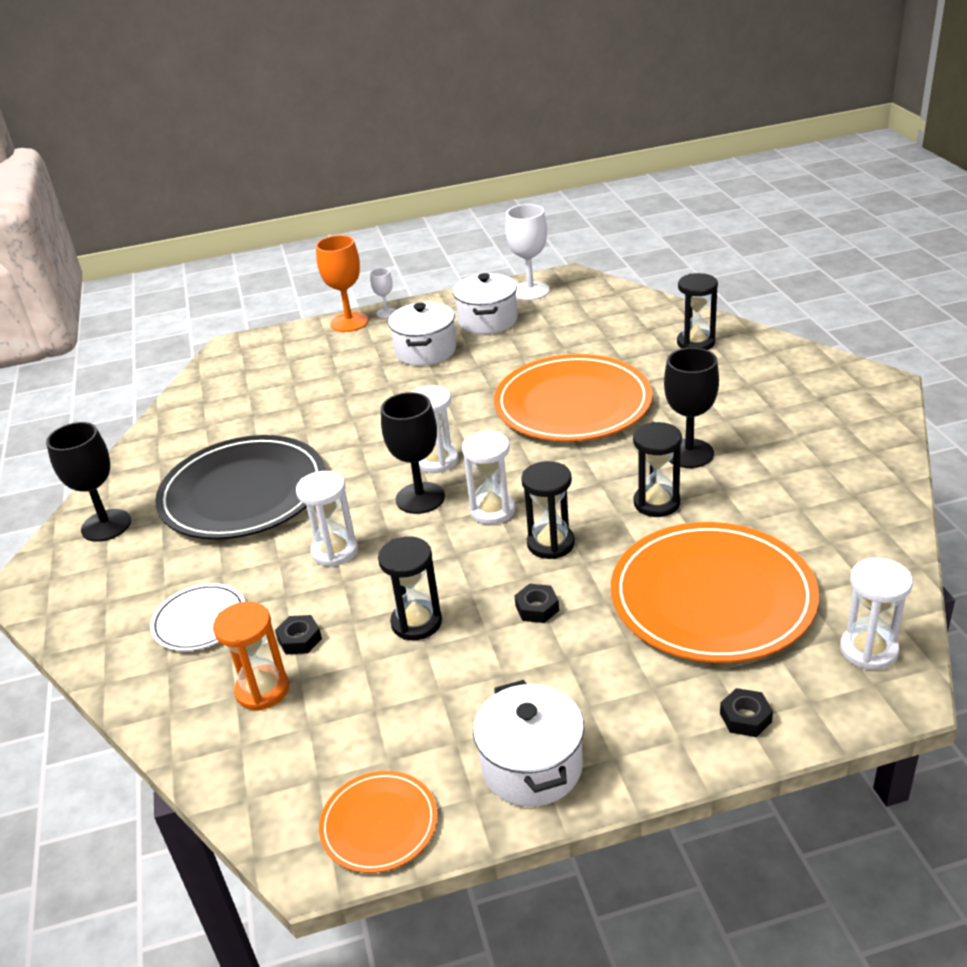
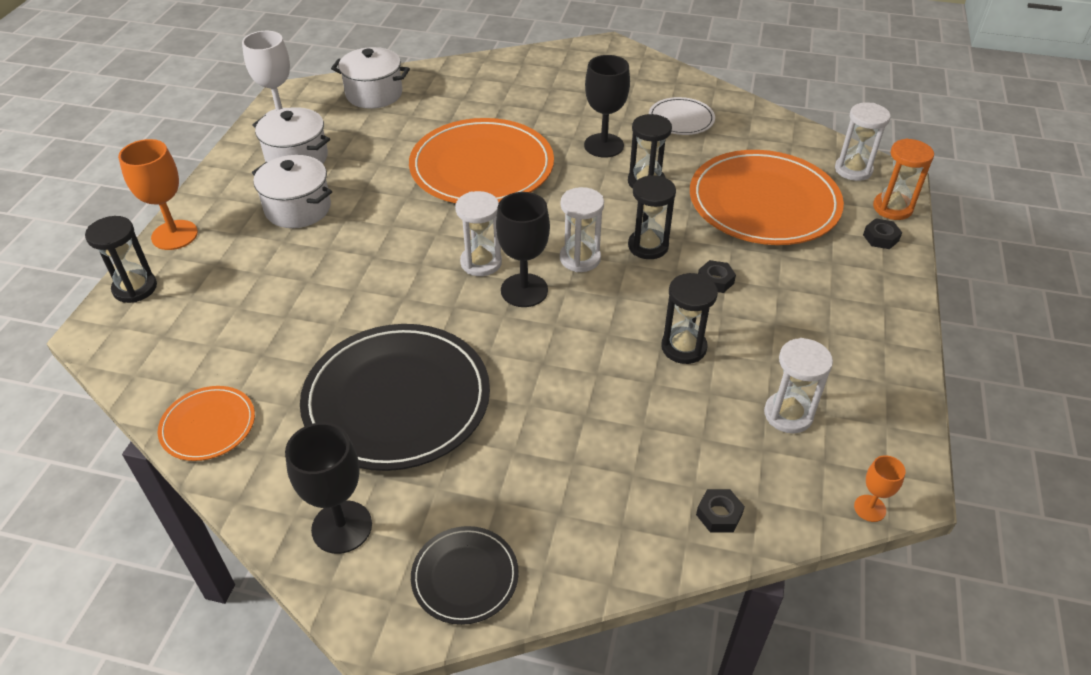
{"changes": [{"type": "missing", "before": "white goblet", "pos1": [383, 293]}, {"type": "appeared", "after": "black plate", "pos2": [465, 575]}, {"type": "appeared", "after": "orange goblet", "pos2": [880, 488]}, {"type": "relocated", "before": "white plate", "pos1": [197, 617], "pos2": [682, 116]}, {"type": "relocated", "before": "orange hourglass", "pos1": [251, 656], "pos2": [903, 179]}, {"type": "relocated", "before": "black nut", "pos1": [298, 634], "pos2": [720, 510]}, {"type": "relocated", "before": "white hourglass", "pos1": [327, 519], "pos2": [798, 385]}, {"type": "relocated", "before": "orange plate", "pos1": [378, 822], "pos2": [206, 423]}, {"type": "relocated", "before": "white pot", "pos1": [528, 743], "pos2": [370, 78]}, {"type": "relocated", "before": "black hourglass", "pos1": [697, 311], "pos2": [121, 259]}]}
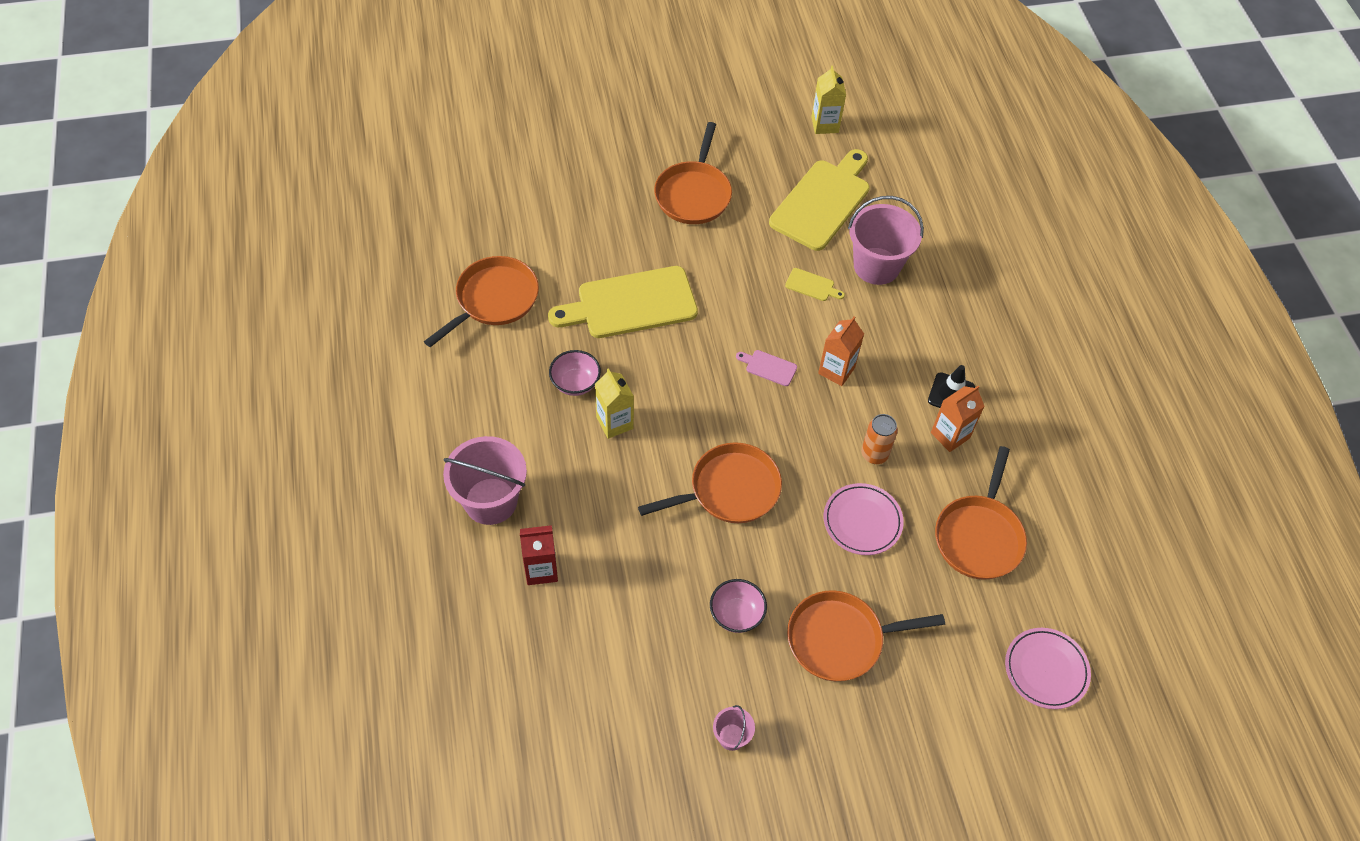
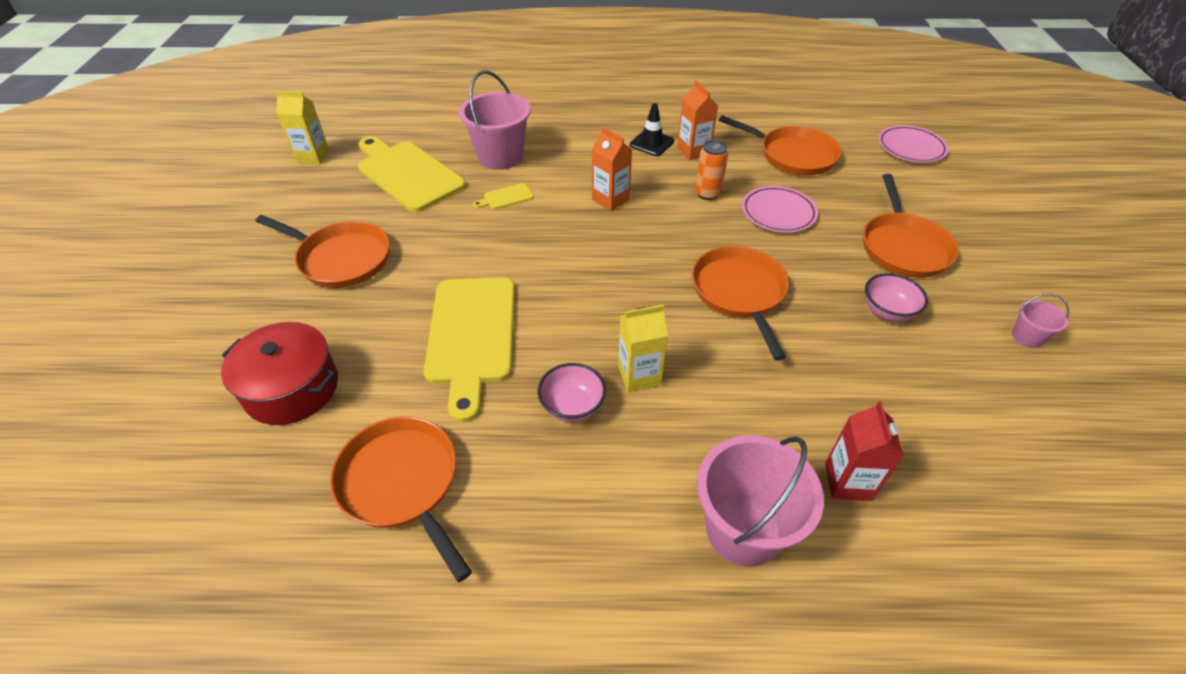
{"changes": [{"type": "missing", "before": "pink cutting board", "pos1": [766, 368]}, {"type": "appeared", "after": "red pot", "pos2": [279, 373]}, {"type": "spun", "before": "yellow cutting board", "pos1": [815, 284], "pos2": [503, 196], "turn": -150}]}
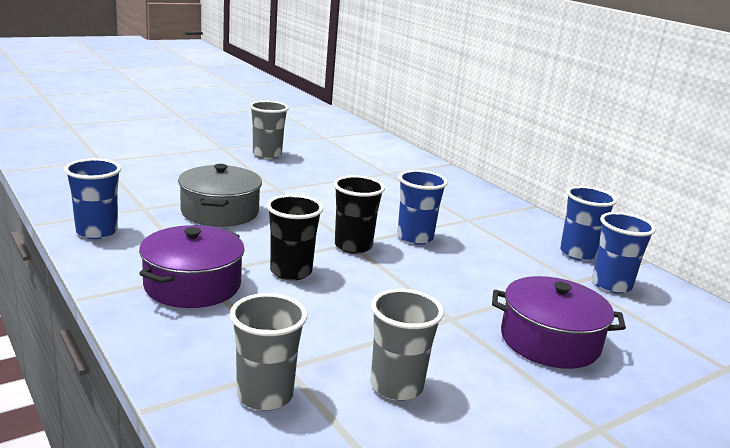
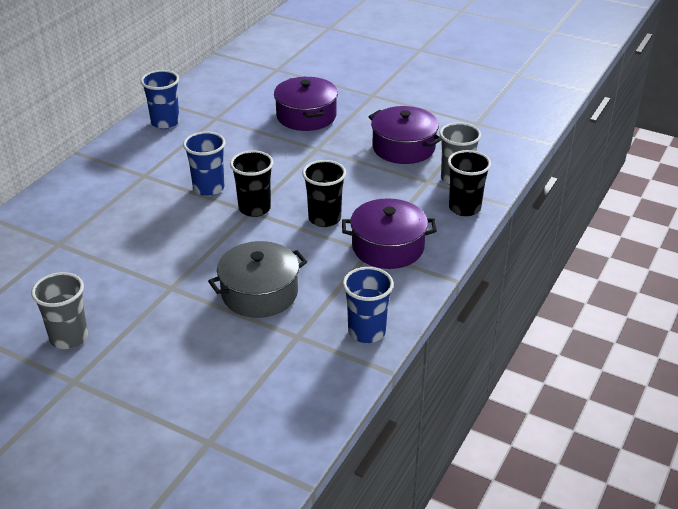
{"changes": [{"type": "missing", "before": "blue cup", "pos1": [624, 253]}, {"type": "appeared", "after": "black cup", "pos2": [469, 183]}, {"type": "exchanged", "before": "grey cup", "after": "purple pot", "pos1": [407, 345], "pos2": [404, 135]}]}
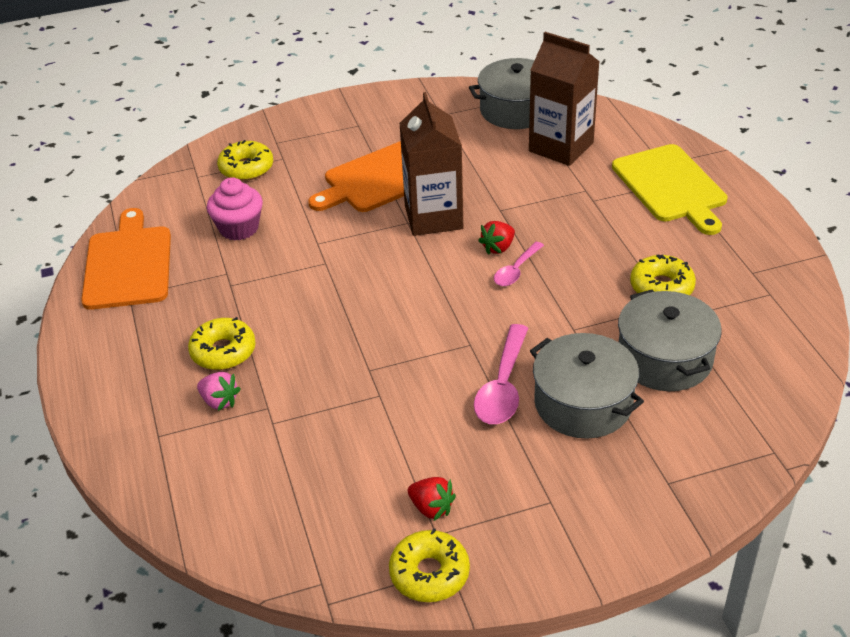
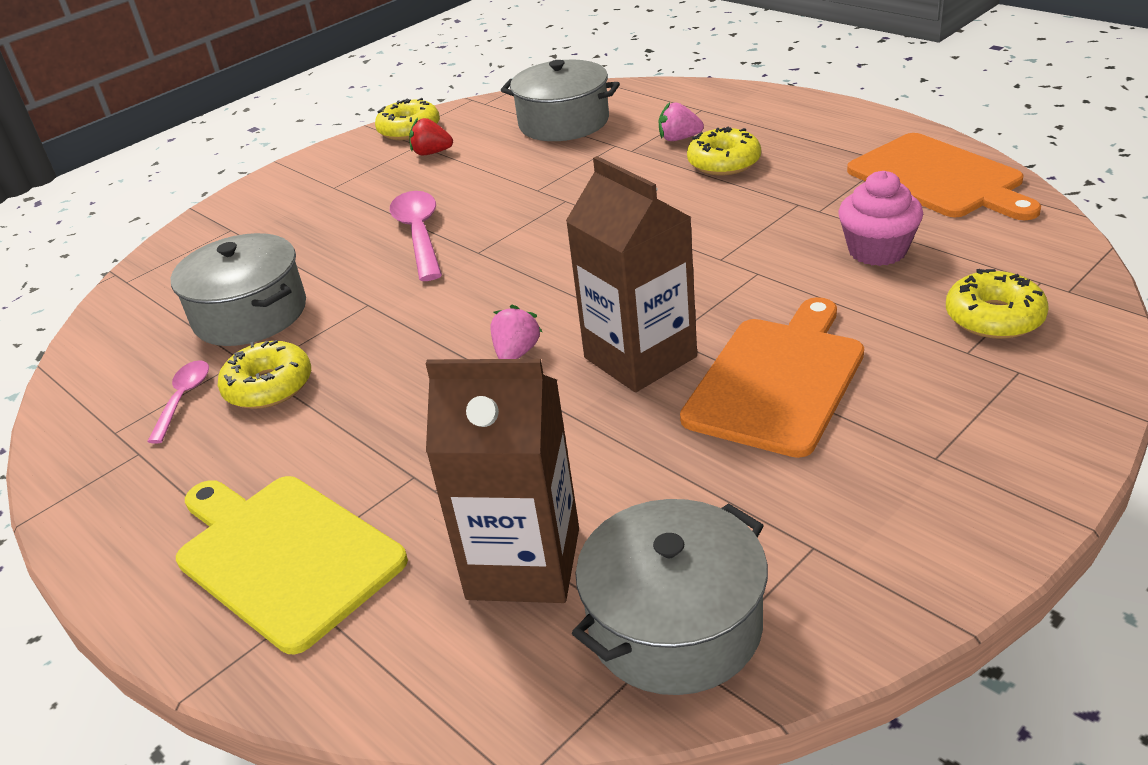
{"changes": [{"type": "relocated", "before": "pink spoon", "pos1": [519, 264], "pos2": [178, 402]}, {"type": "relocated", "before": "grey pot", "pos1": [587, 386], "pos2": [560, 100]}, {"type": "colour", "before": "red strawberry", "after": "pink strawberry", "pos1": [496, 238], "pos2": [516, 332]}]}
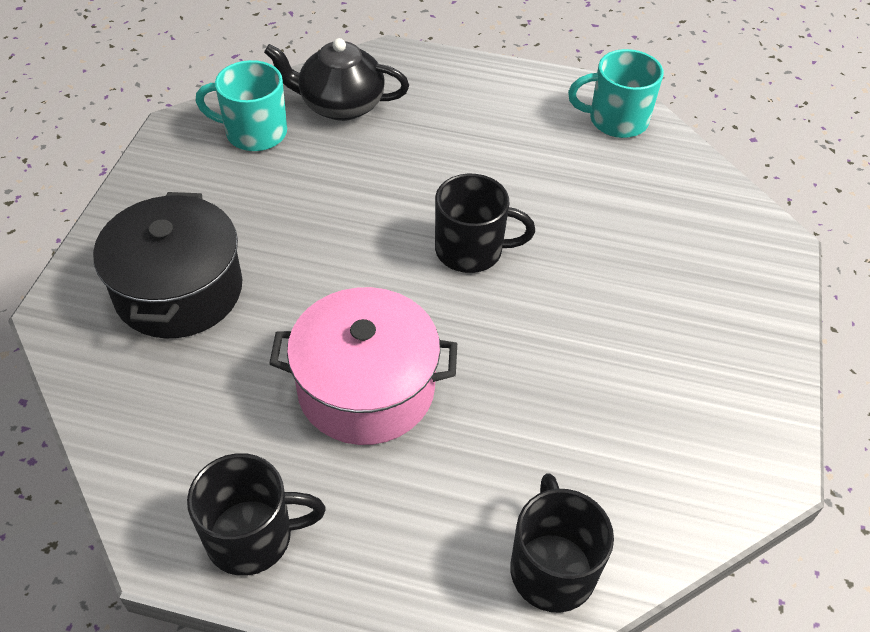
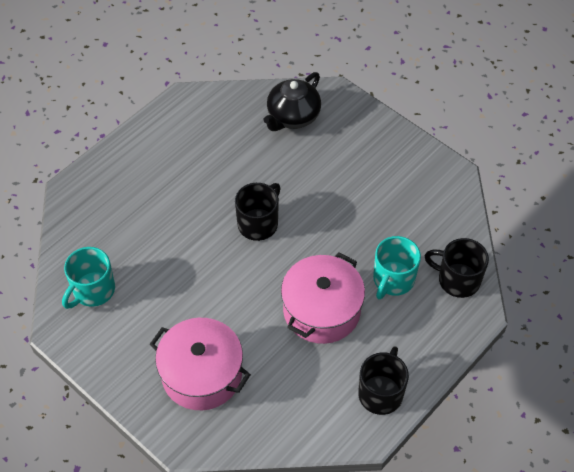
{"changes": [{"type": "relocated", "before": "black teapot", "pos1": [336, 79], "pos2": [292, 101]}, {"type": "relocated", "before": "turquoise mug", "pos1": [615, 93], "pos2": [397, 267]}, {"type": "colour", "before": "black pot", "after": "pink pot", "pos1": [167, 265], "pos2": [200, 364]}]}
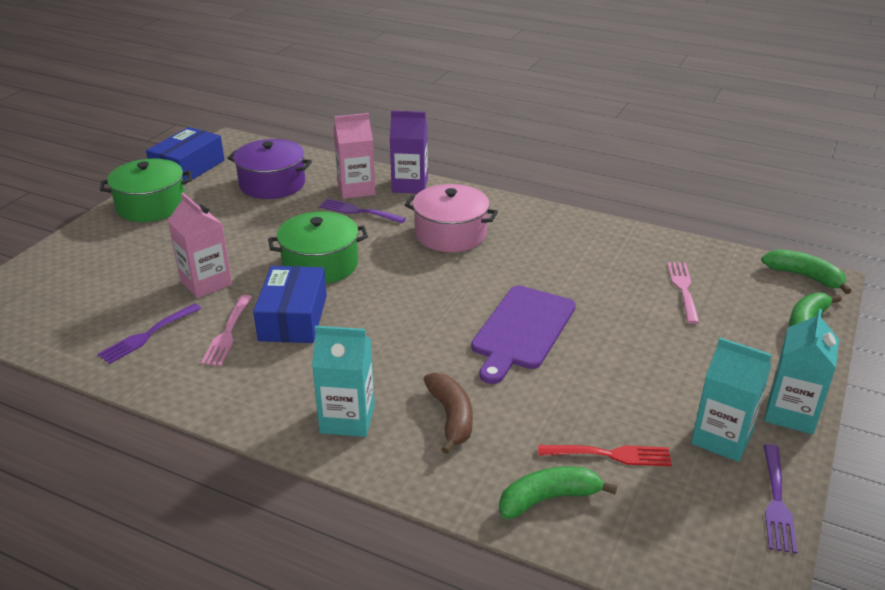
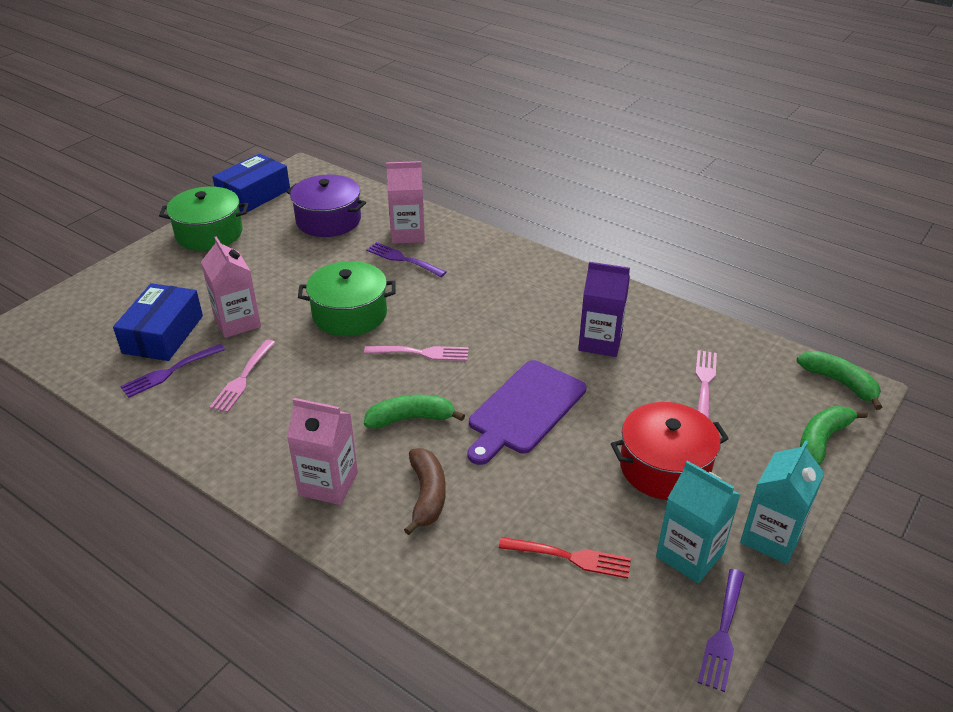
{"changes": [{"type": "missing", "before": "pink pot", "pos1": [451, 218]}, {"type": "appeared", "after": "pink fork", "pos2": [416, 353]}, {"type": "appeared", "after": "red pot", "pos2": [670, 451]}, {"type": "relocated", "before": "blue box", "pos1": [290, 304], "pos2": [158, 322]}, {"type": "relocated", "before": "purple carton", "pos1": [409, 152], "pos2": [604, 309]}, {"type": "relocated", "before": "green banana", "pos1": [558, 492], "pos2": [414, 412]}, {"type": "colour", "before": "turquoise carton", "after": "pink carton", "pos1": [343, 381], "pos2": [322, 451]}]}
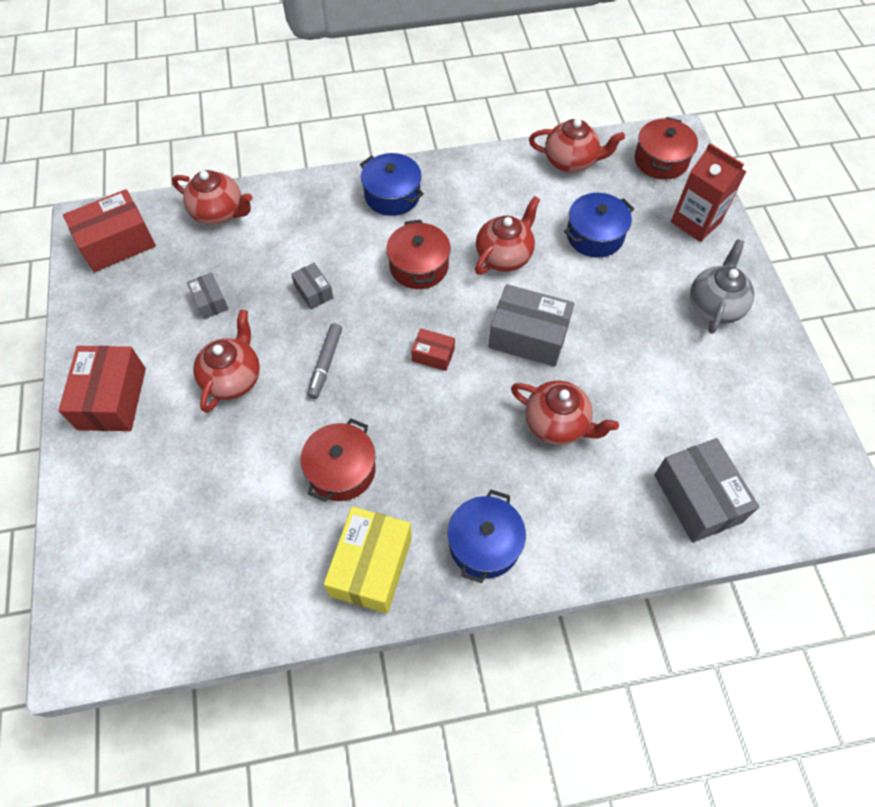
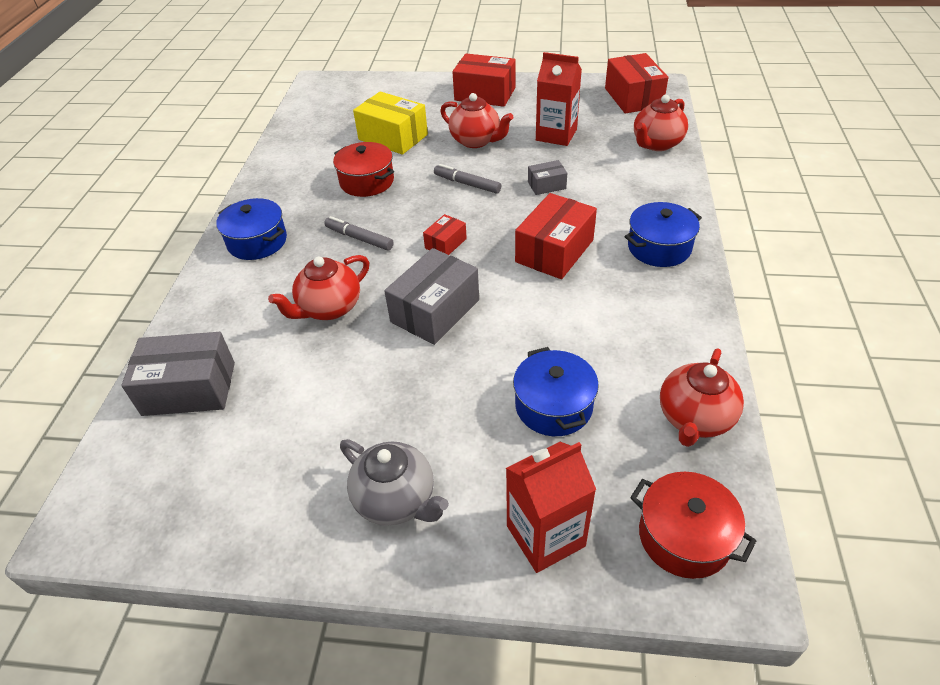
{"changes": [{"type": "missing", "before": "red teapot", "pos1": [507, 235]}, {"type": "appeared", "after": "grey marker", "pos2": [359, 233]}, {"type": "relocated", "before": "yellow box", "pos1": [368, 559], "pos2": [390, 123]}, {"type": "exchanged", "before": "grey box", "after": "red carton", "pos1": [208, 295], "pos2": [559, 99]}, {"type": "exchanged", "before": "red pot", "after": "red box", "pos1": [418, 254], "pos2": [556, 236]}]}
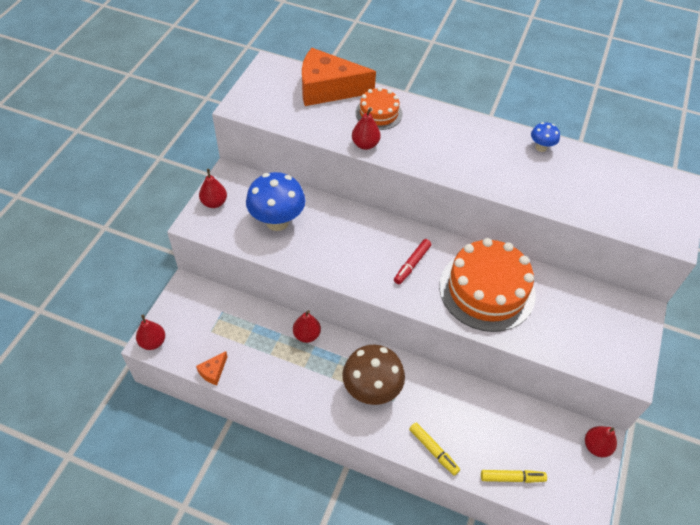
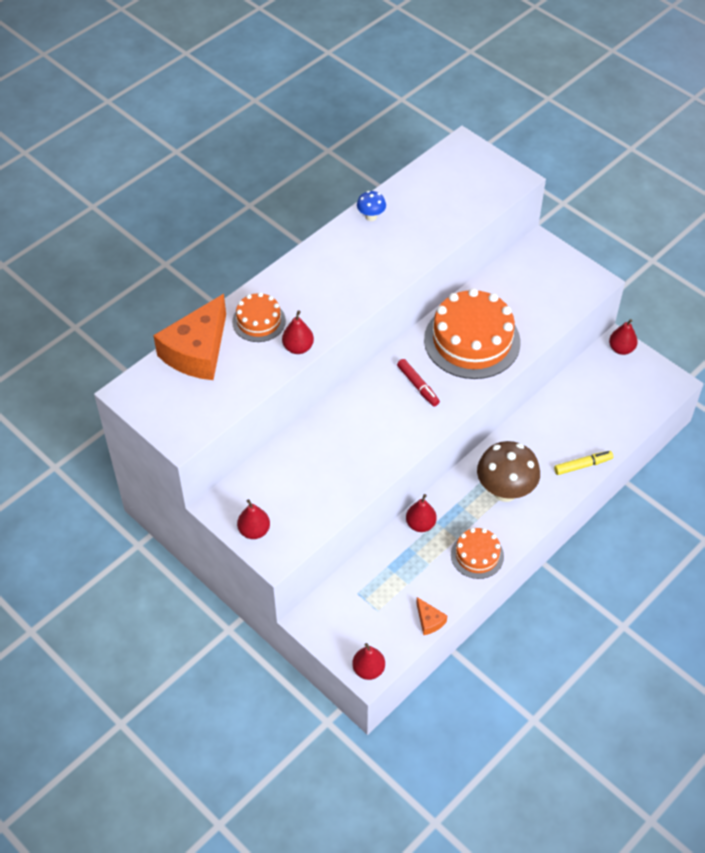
{"changes": [{"type": "missing", "before": "blue mushroom", "pos1": [275, 201]}, {"type": "missing", "before": "yellow marker", "pos1": [514, 476]}, {"type": "appeared", "after": "orange cake", "pos2": [477, 553]}]}
